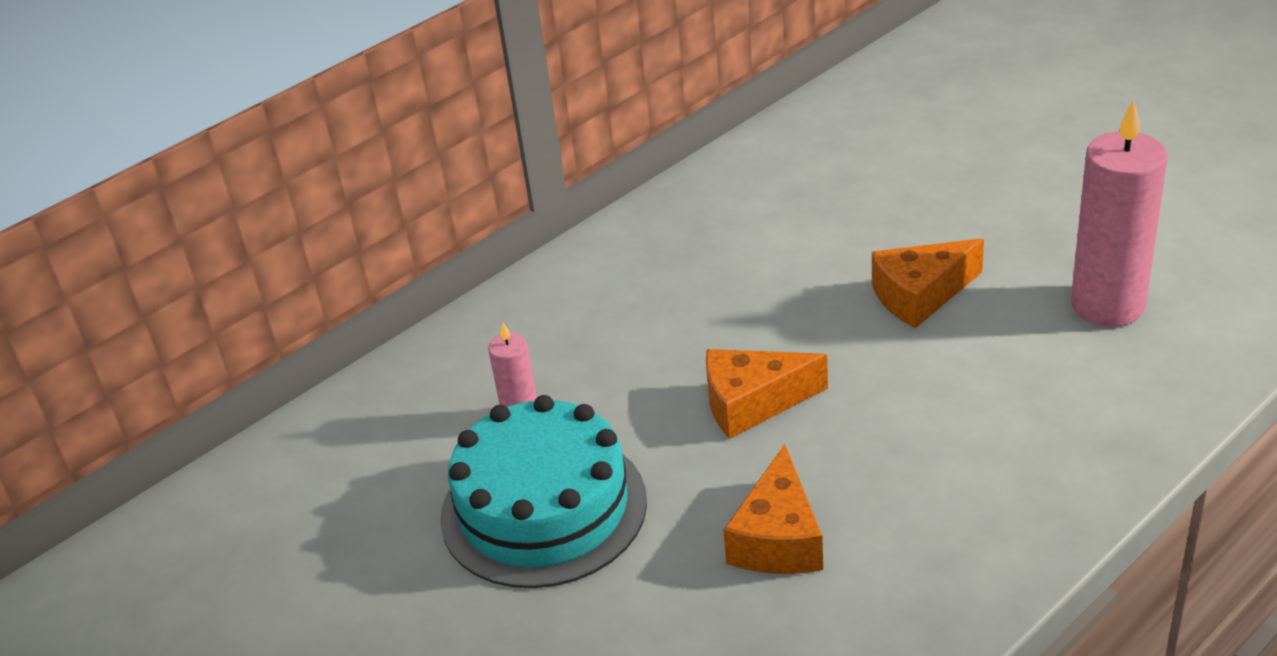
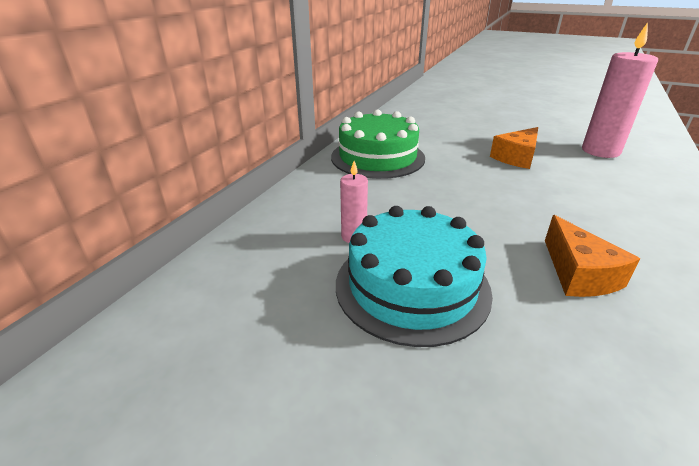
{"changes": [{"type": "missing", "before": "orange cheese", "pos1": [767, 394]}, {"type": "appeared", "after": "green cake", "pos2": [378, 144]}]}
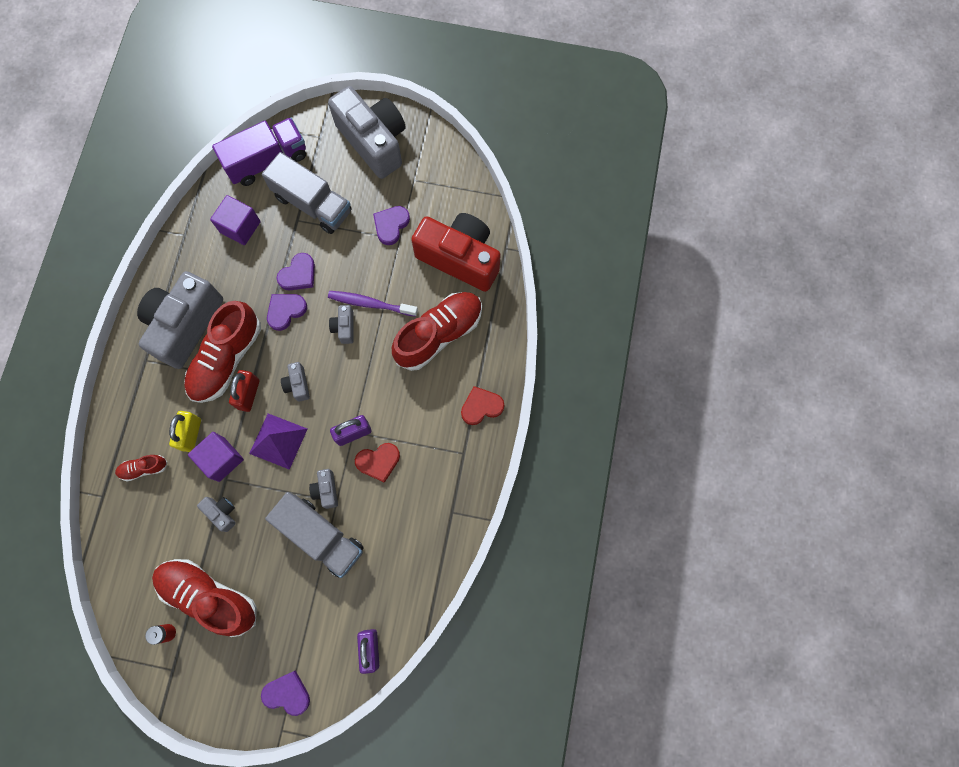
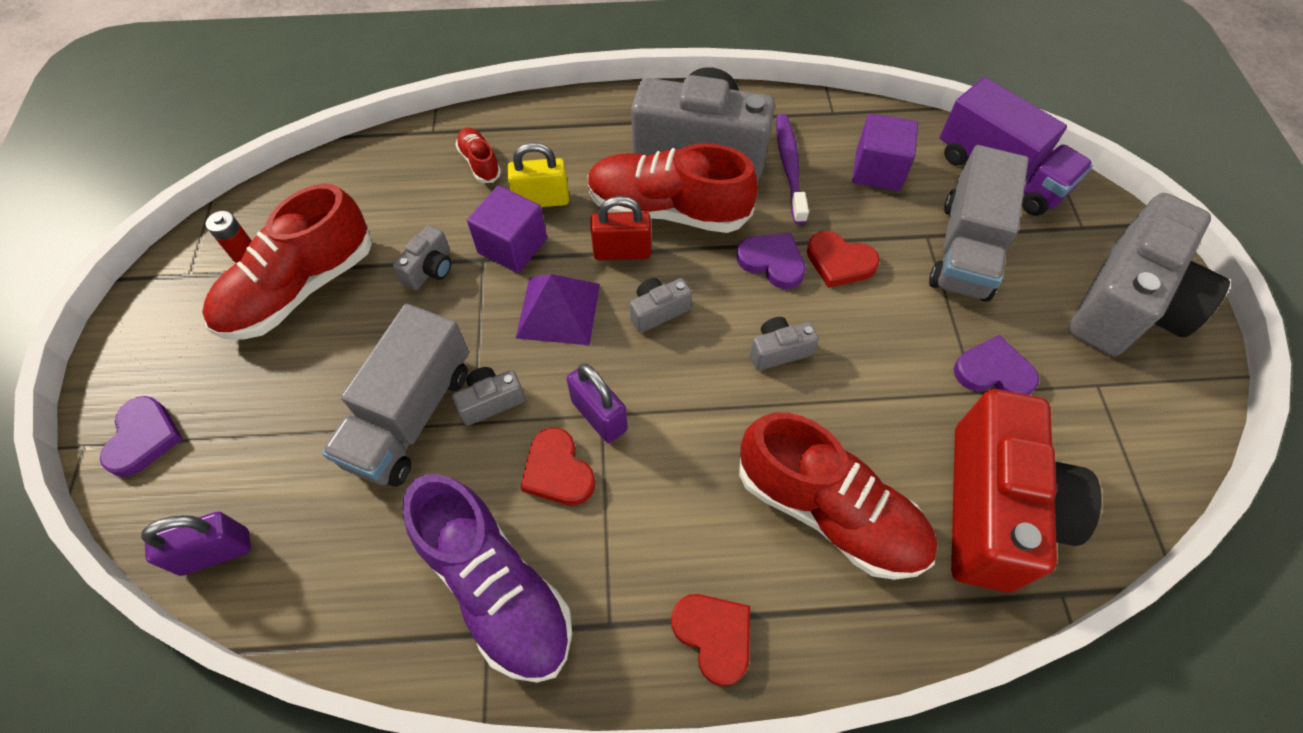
{"changes": [{"type": "appeared", "after": "purple shoe", "pos2": [487, 578]}, {"type": "relocated", "before": "purple toothbrush", "pos1": [373, 304], "pos2": [792, 169]}, {"type": "colour", "before": "purple heart", "after": "red heart", "pos1": [295, 272], "pos2": [843, 259]}, {"type": "spun", "before": "red shoe", "pos1": [204, 598], "pos2": [287, 262], "turn": -150}]}
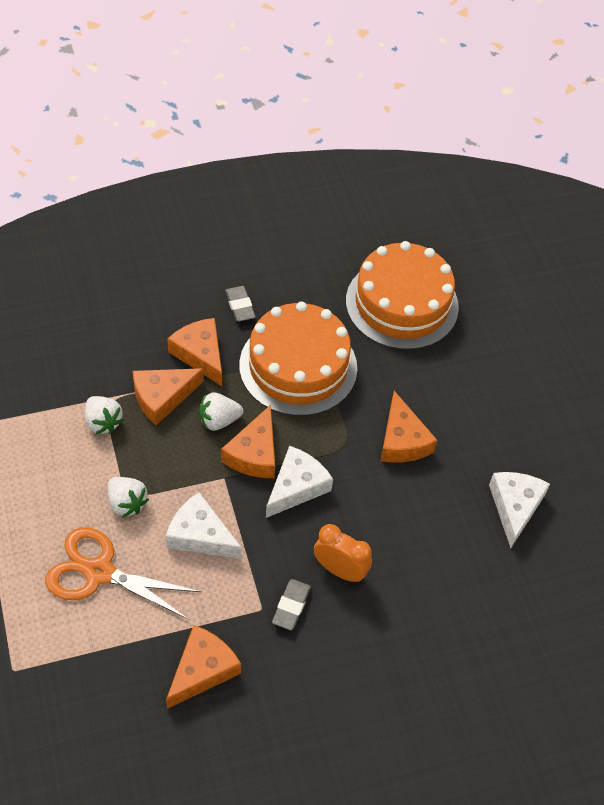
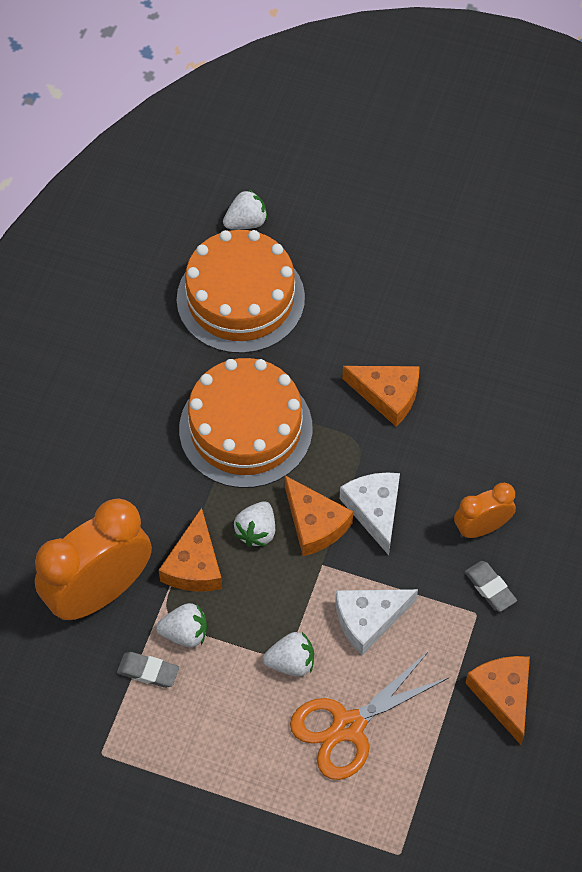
{"changes": [{"type": "missing", "before": "orange cheese", "pos1": [194, 352]}, {"type": "missing", "before": "white cheese", "pos1": [519, 510]}, {"type": "appeared", "after": "orange clock", "pos2": [93, 559]}, {"type": "appeared", "after": "white strawberry", "pos2": [245, 209]}, {"type": "relocated", "before": "grey eraser", "pos1": [240, 303], "pos2": [148, 670]}]}
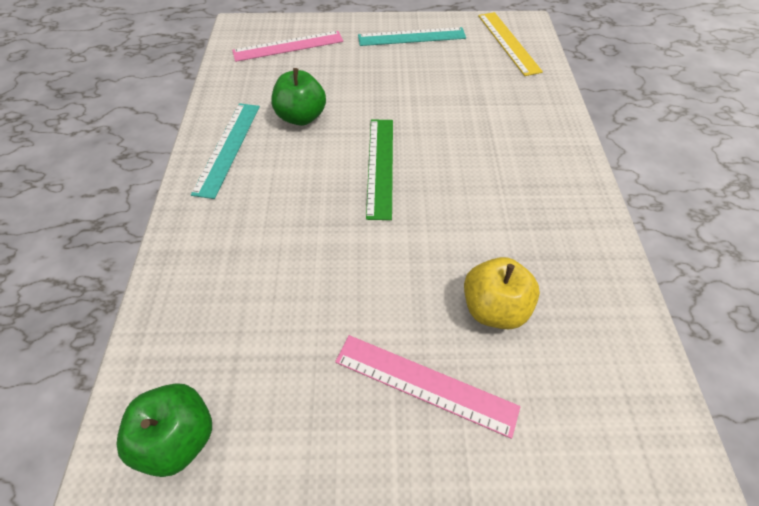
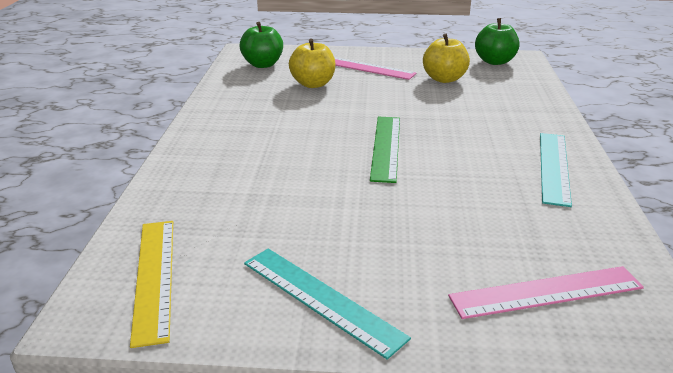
{"changes": [{"type": "appeared", "after": "yellow apple", "pos2": [446, 58]}, {"type": "relocated", "before": "green apple", "pos1": [298, 97], "pos2": [261, 45]}, {"type": "spun", "before": "turquoise ruler", "pos1": [412, 36], "pos2": [327, 304], "turn": 45}]}
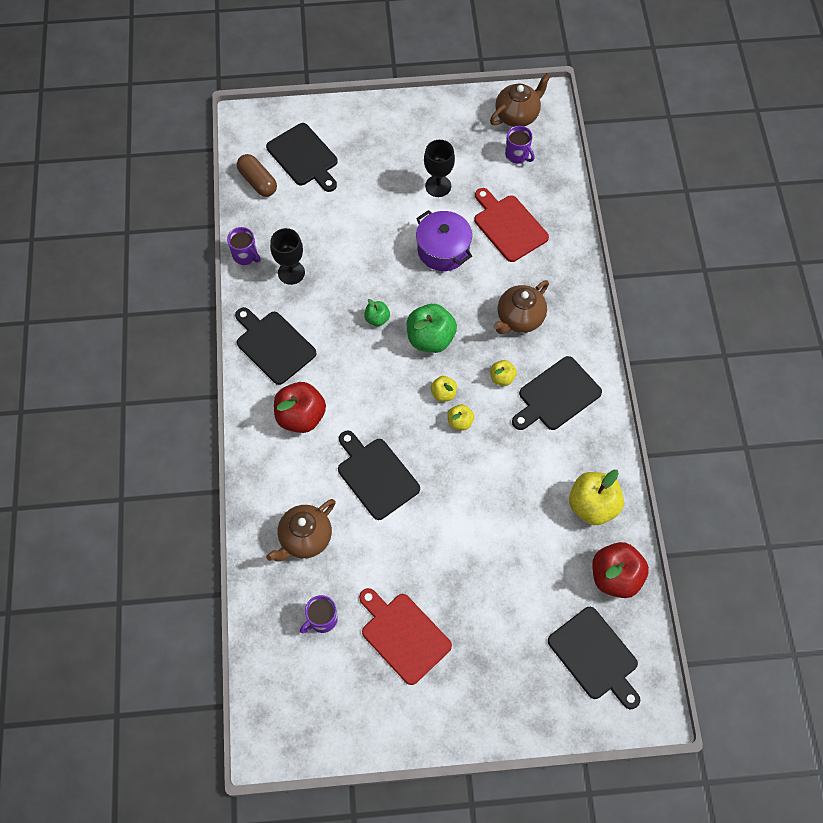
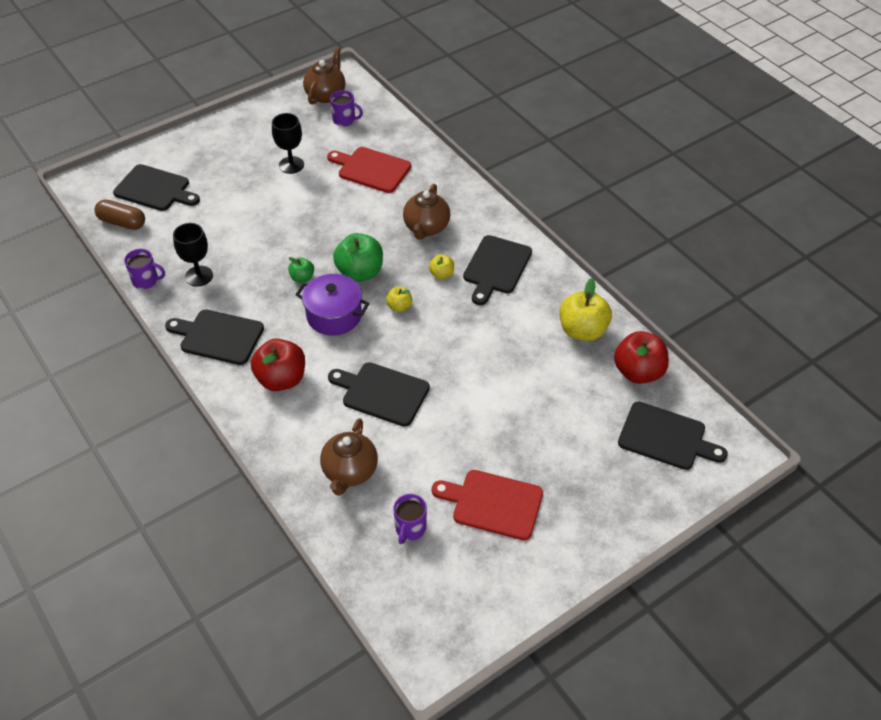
{"changes": [{"type": "missing", "before": "yellow apple", "pos1": [461, 417]}, {"type": "relocated", "before": "purple pot", "pos1": [444, 240], "pos2": [332, 305]}]}
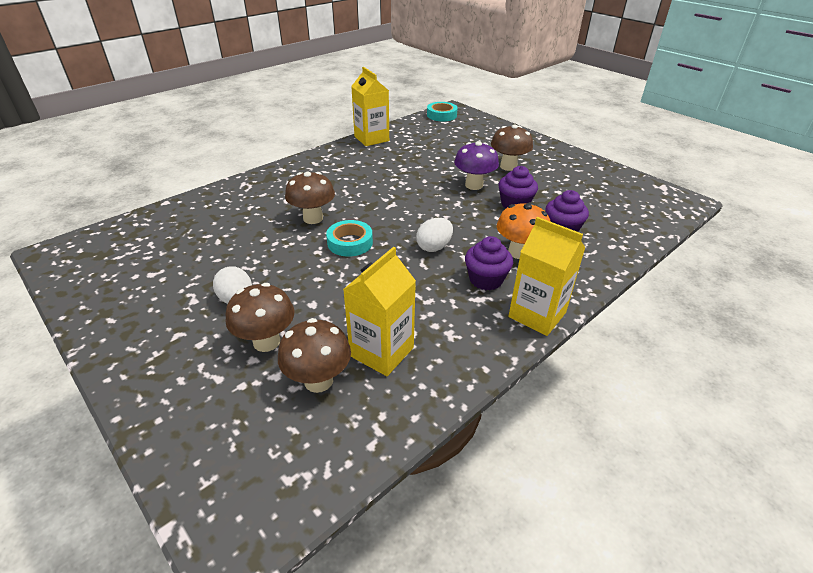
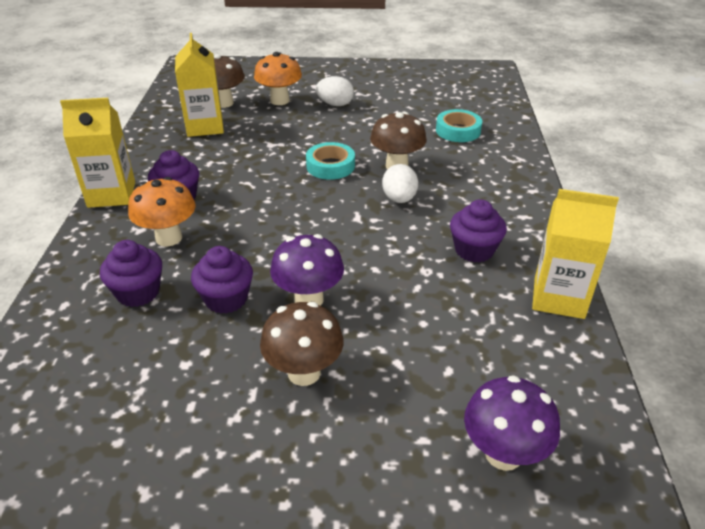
{"changes": [{"type": "appeared", "after": "purple cupcake", "pos2": [478, 231]}, {"type": "appeared", "after": "purple mushroom", "pos2": [512, 423]}, {"type": "relocated", "before": "white egg", "pos1": [434, 235], "pos2": [400, 183]}, {"type": "relocated", "before": "turquoise tape", "pos1": [442, 112], "pos2": [459, 125]}, {"type": "colour", "before": "brown mushroom", "after": "orange mushroom", "pos1": [260, 317], "pos2": [278, 78]}]}
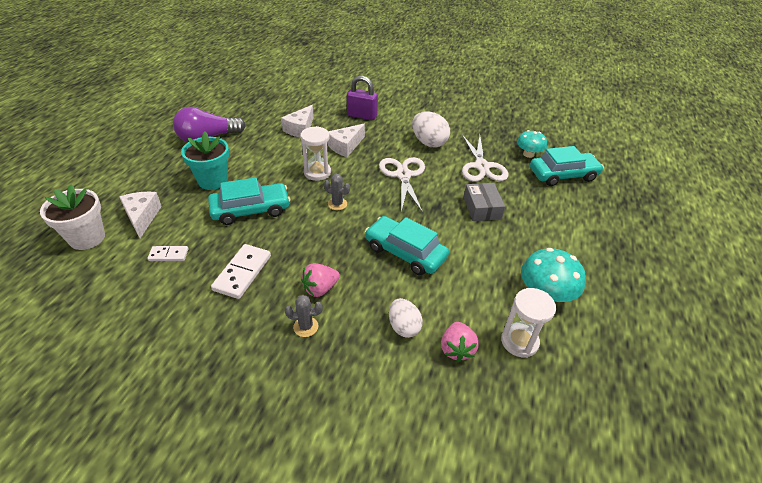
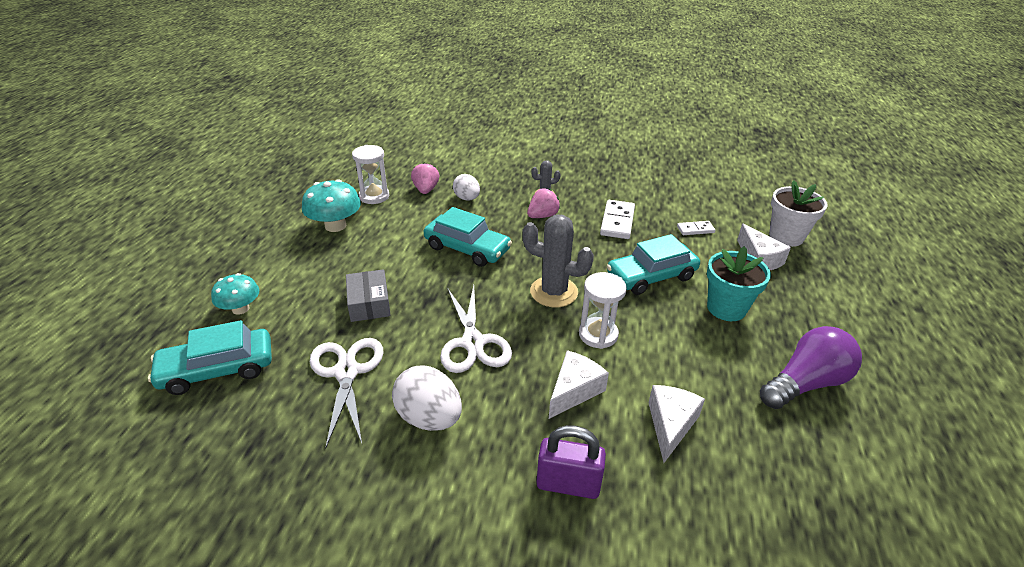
{"changes": [{"type": "relocated", "before": "turquoise mushroom", "pos1": [532, 144], "pos2": [235, 294]}, {"type": "size", "before": "grey cactus", "pos1": [337, 192], "pos2": [558, 261], "scale": 1.97}]}
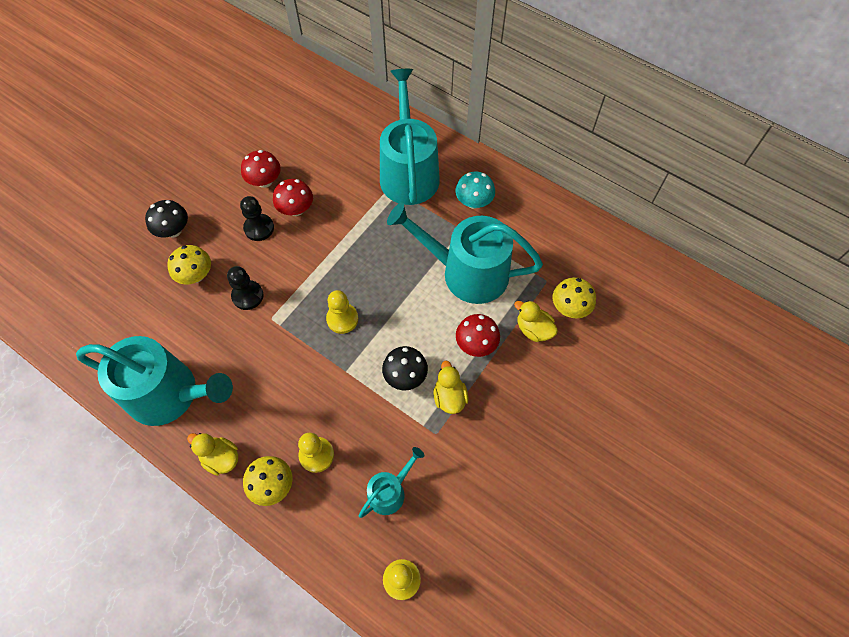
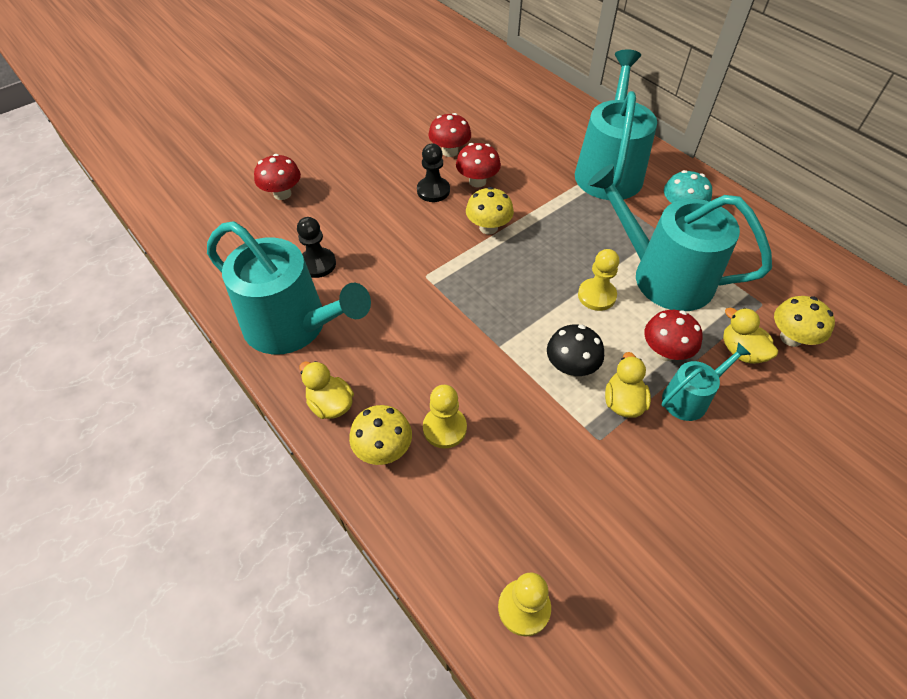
{"changes": [{"type": "missing", "before": "black mushroom", "pos1": [166, 219]}, {"type": "appeared", "after": "red mushroom", "pos2": [277, 177]}, {"type": "relocated", "before": "yellow mushroom", "pos1": [189, 264], "pos2": [490, 211]}, {"type": "relocated", "before": "black pawn", "pos1": [245, 288], "pos2": [316, 247]}, {"type": "relocated", "before": "yellow pawn", "pos1": [342, 312], "pos2": [599, 280]}, {"type": "relocated", "before": "turquoise watering can", "pos1": [391, 482], "pos2": [706, 381]}]}
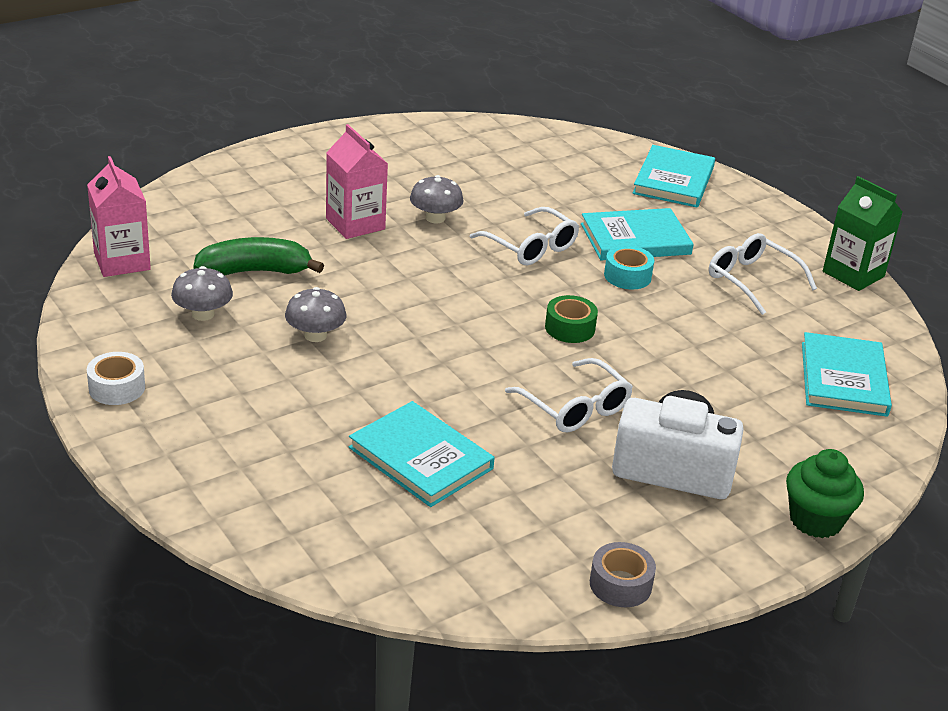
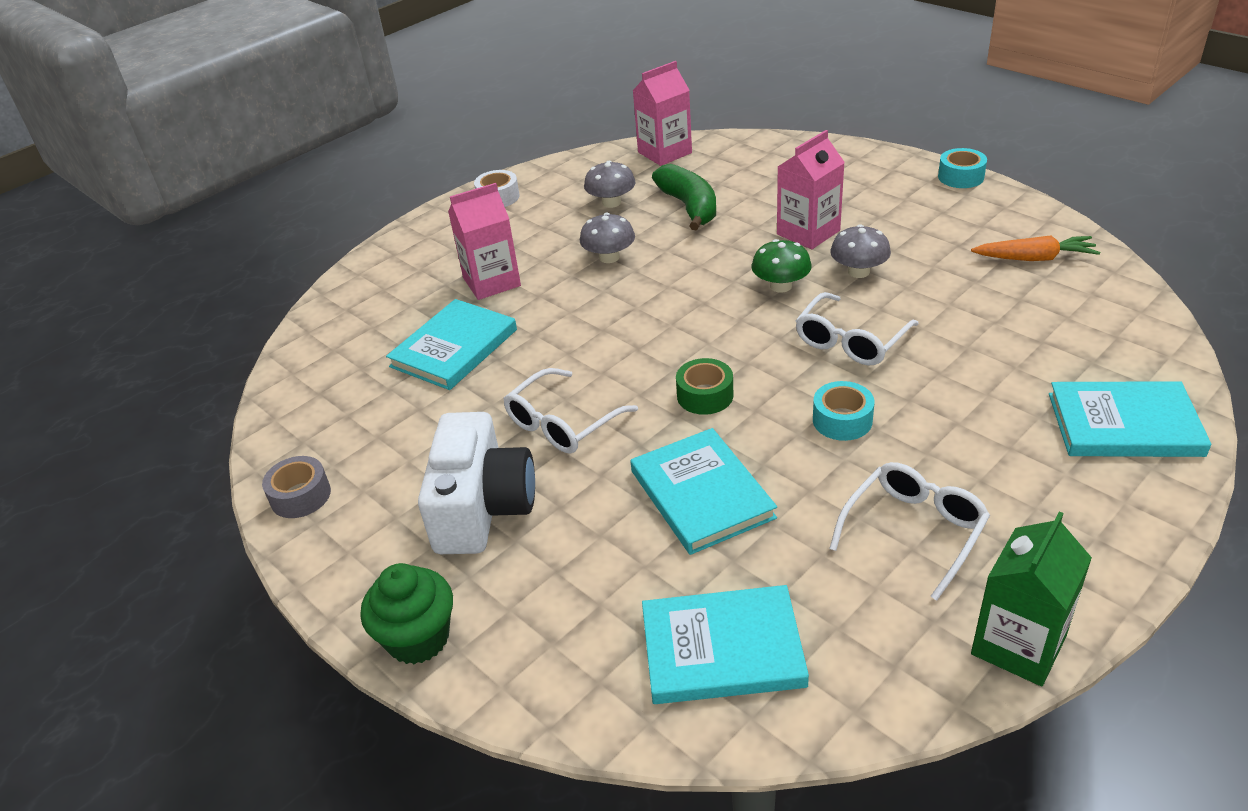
{"changes": [{"type": "appeared", "after": "pink carton", "pos2": [484, 241]}, {"type": "appeared", "after": "green mushroom", "pos2": [782, 266]}, {"type": "appeared", "after": "turquoise tape", "pos2": [962, 168]}, {"type": "appeared", "after": "orange carrot", "pos2": [1035, 248]}, {"type": "relocated", "before": "turquoise book", "pos1": [637, 234], "pos2": [703, 491]}]}
